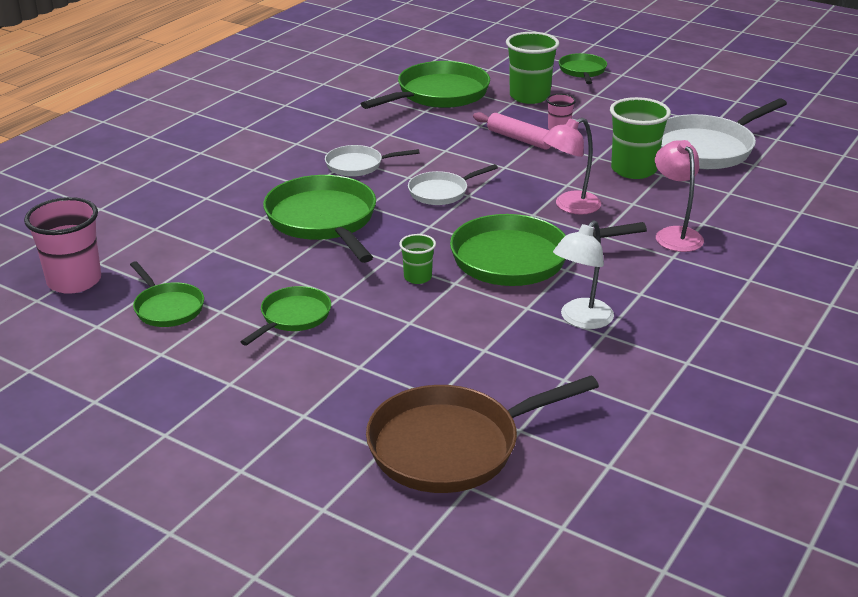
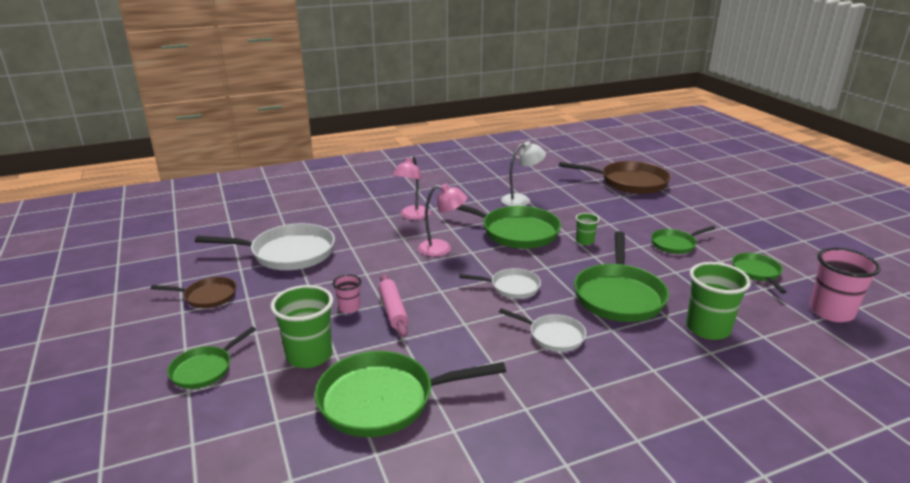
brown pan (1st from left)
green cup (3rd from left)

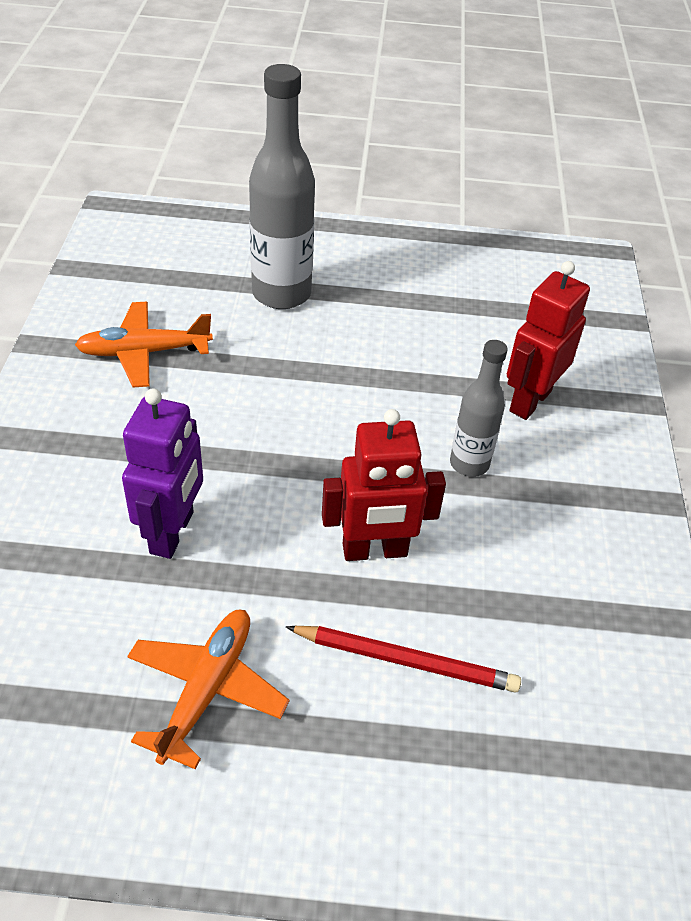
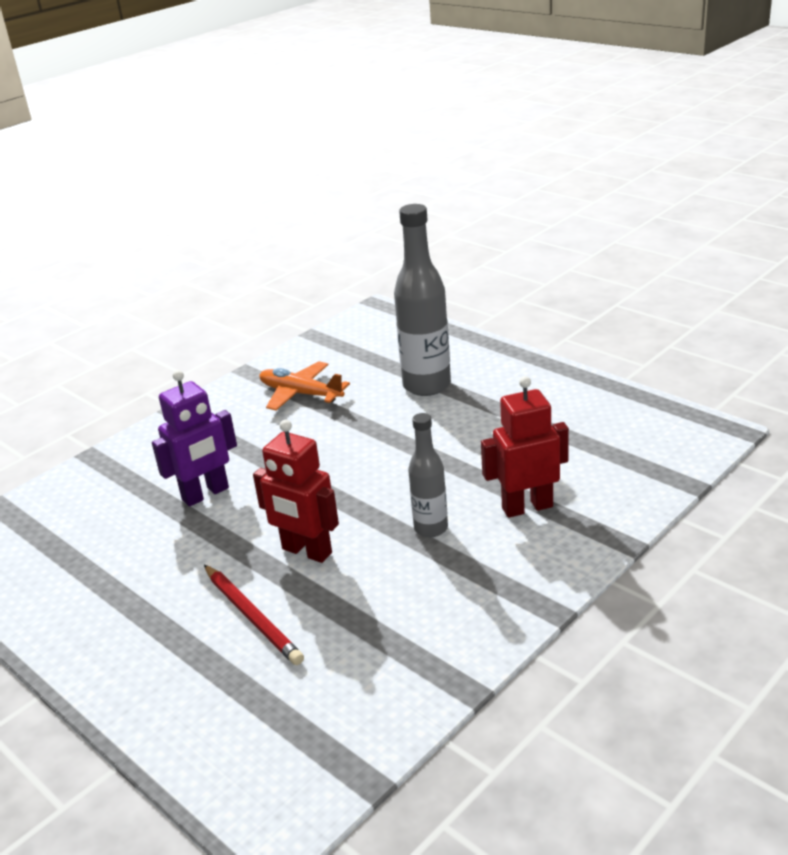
orange plane (2nd from left in the first image)

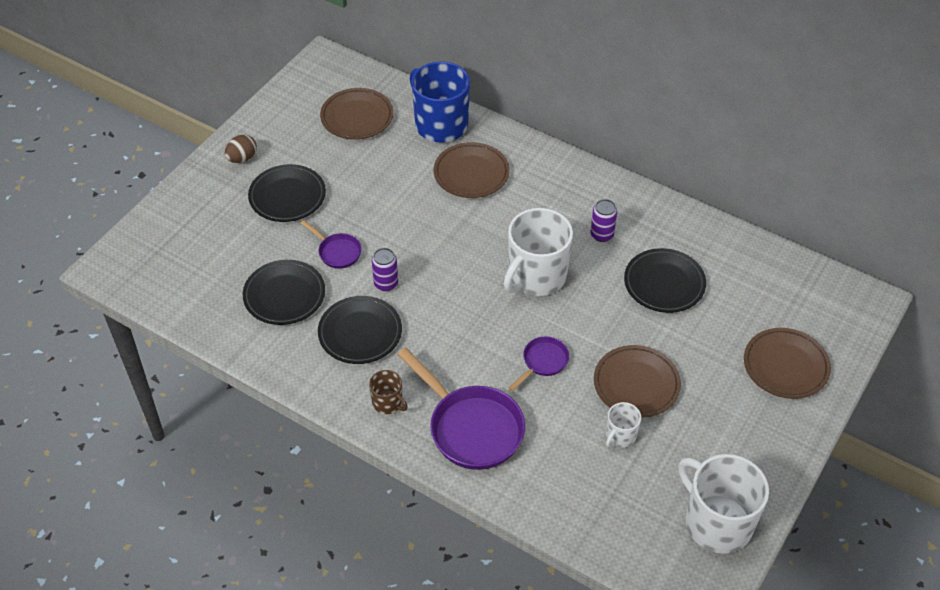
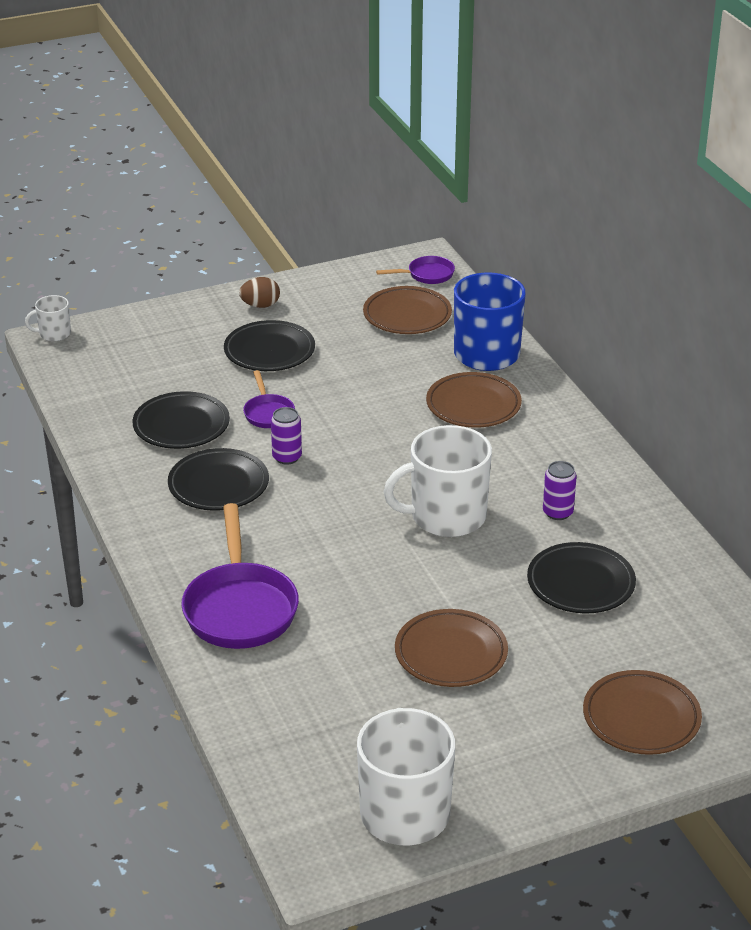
white mug (1st from left)
purple pan (3rd from left)
brown mug

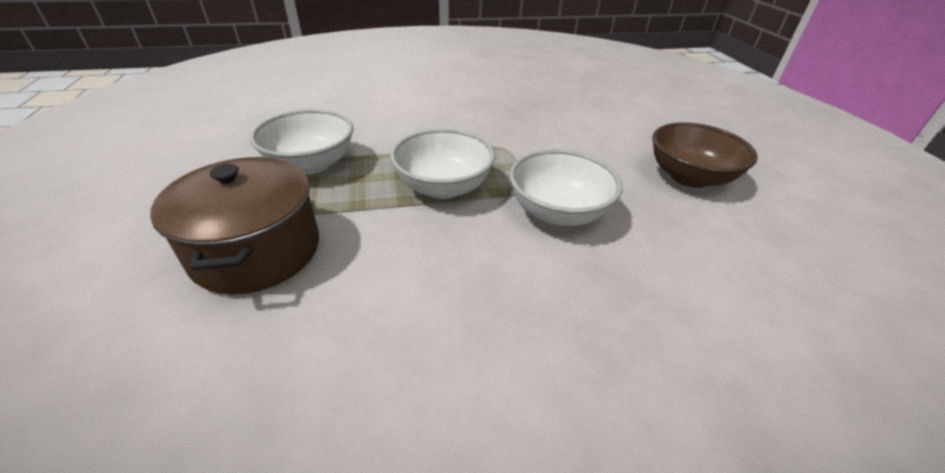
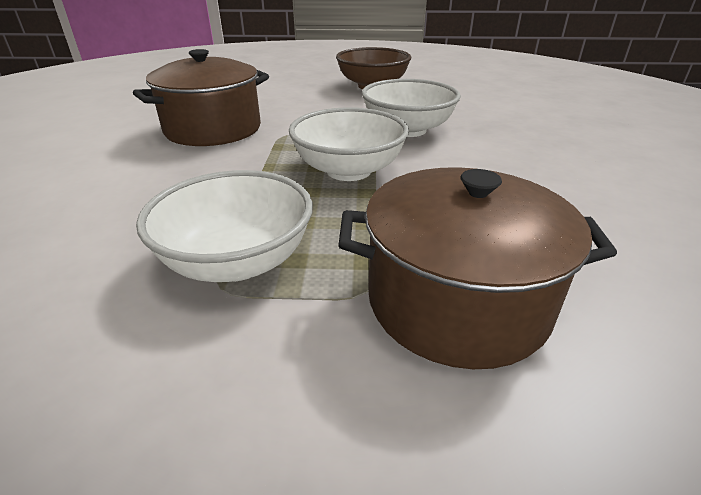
brown pot (1st from left)

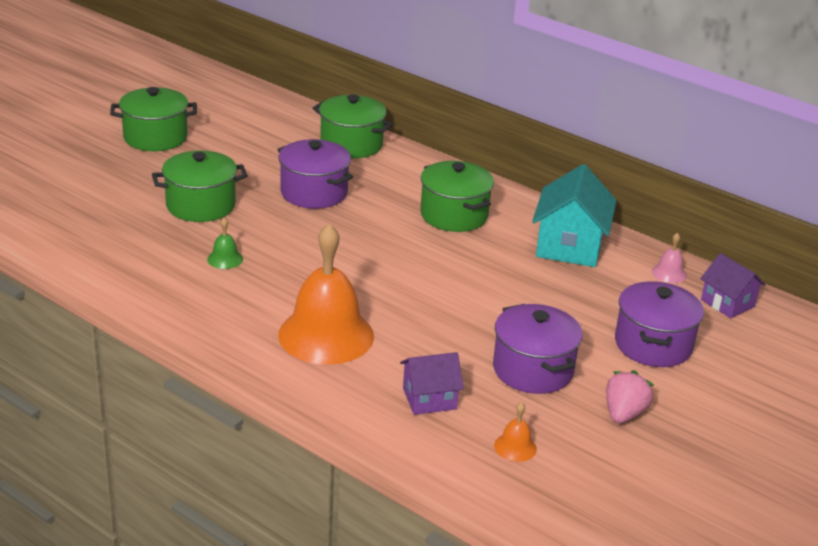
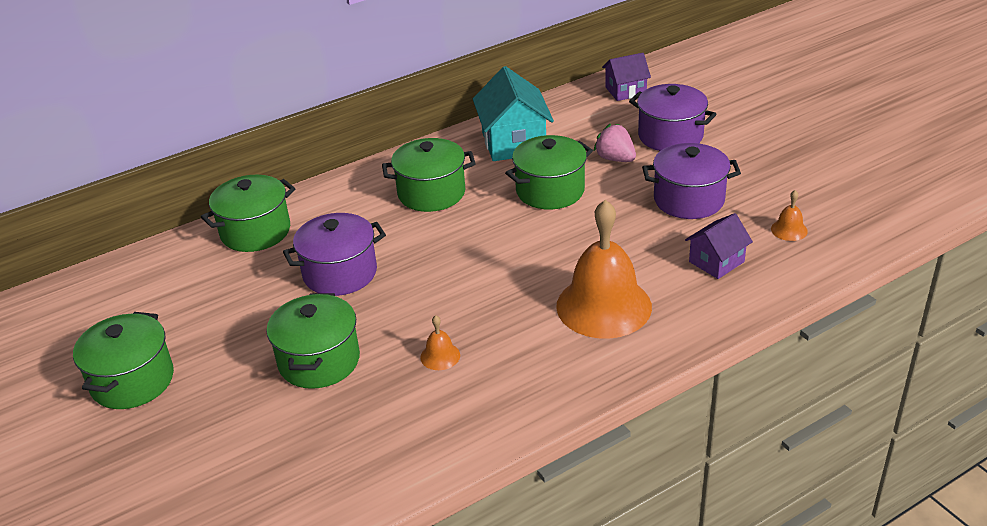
orange bell (1st from left)
turquoise house
green pot (5th from left)
pink strawberry
purple house (2nd from left)
pink bell

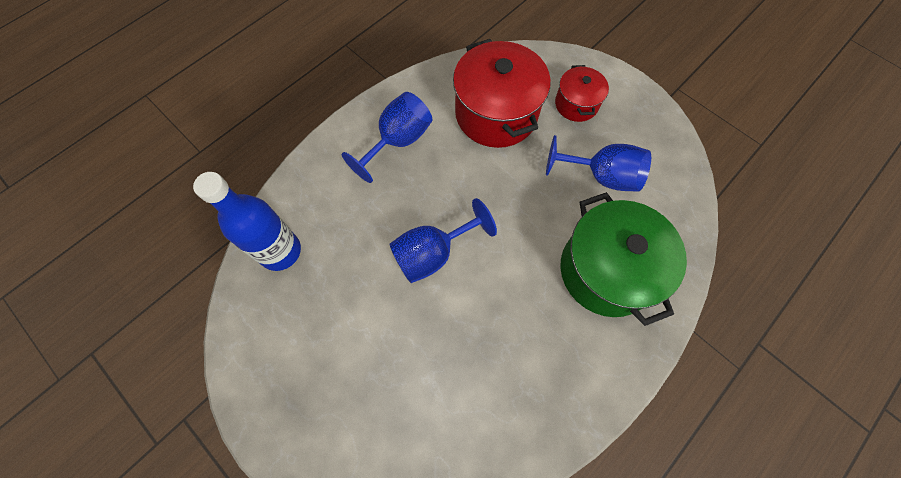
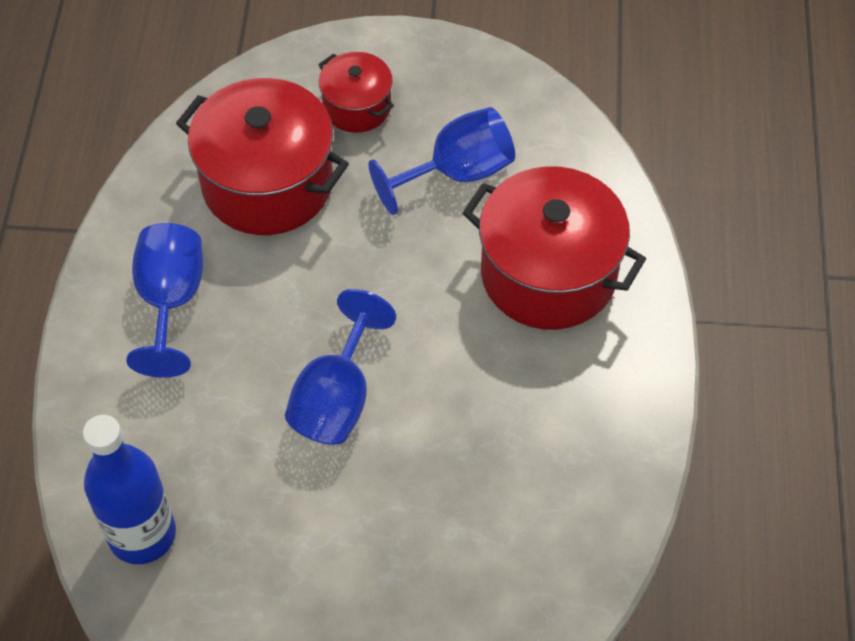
red pot (3rd from left)

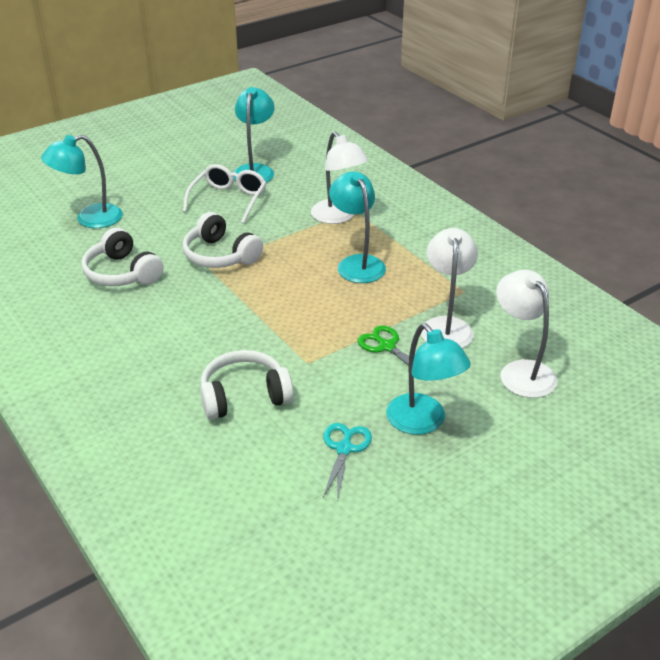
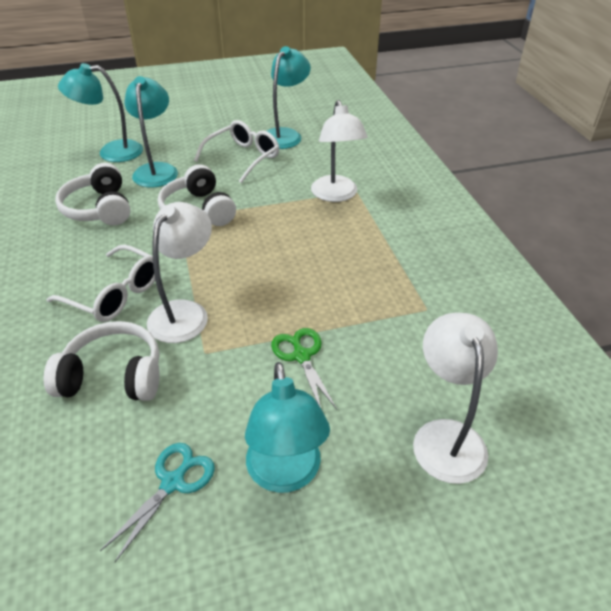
white glasses (1st from left)
turquoise lamp (2nd from left)
white lamp (1st from left)

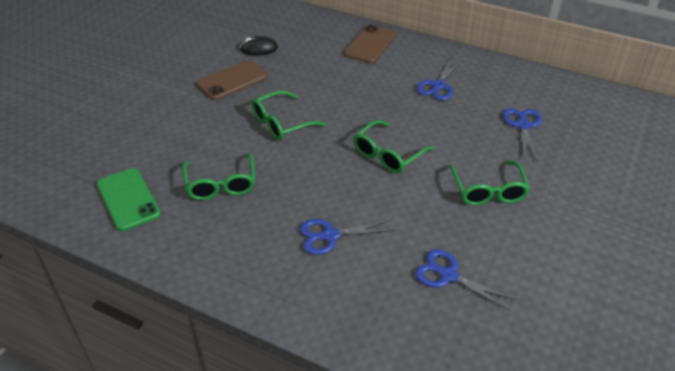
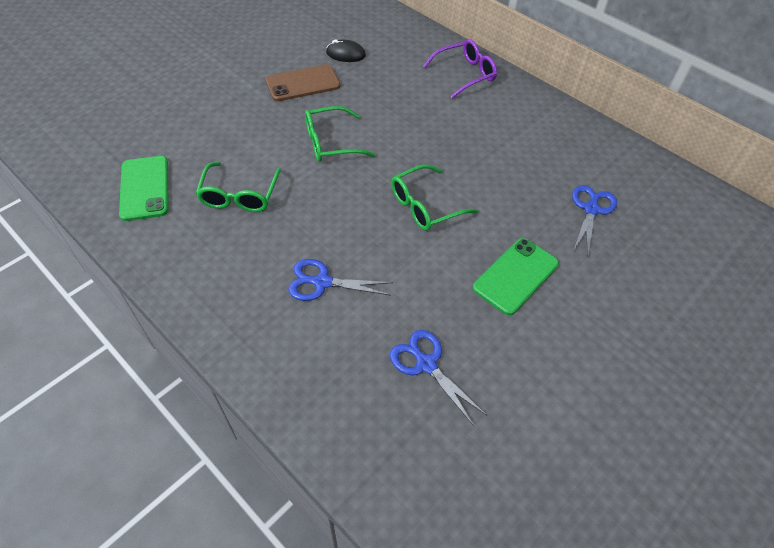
purple glasses
green phone (2nd from left)
blue scissors (2nd from left in the first image)

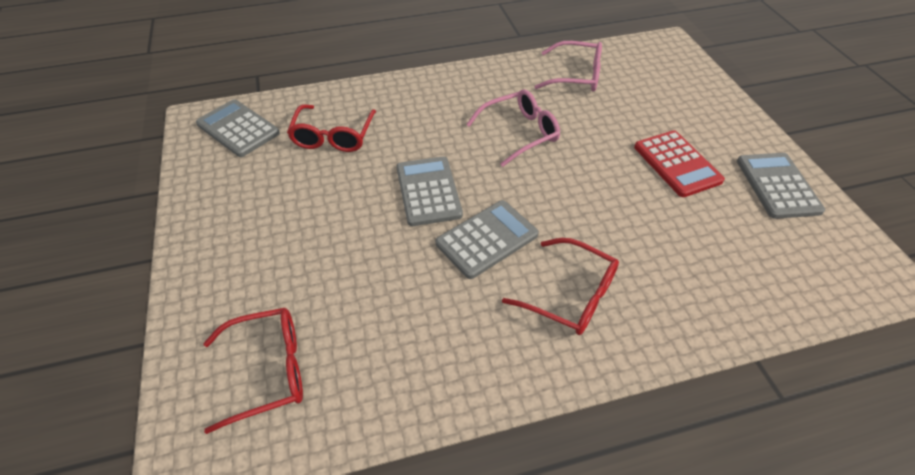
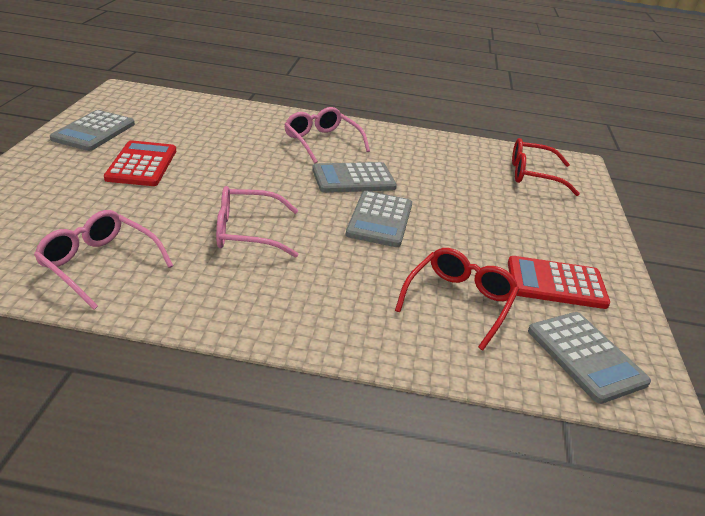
pink glasses (3rd from left)
red calculator (2nd from left)

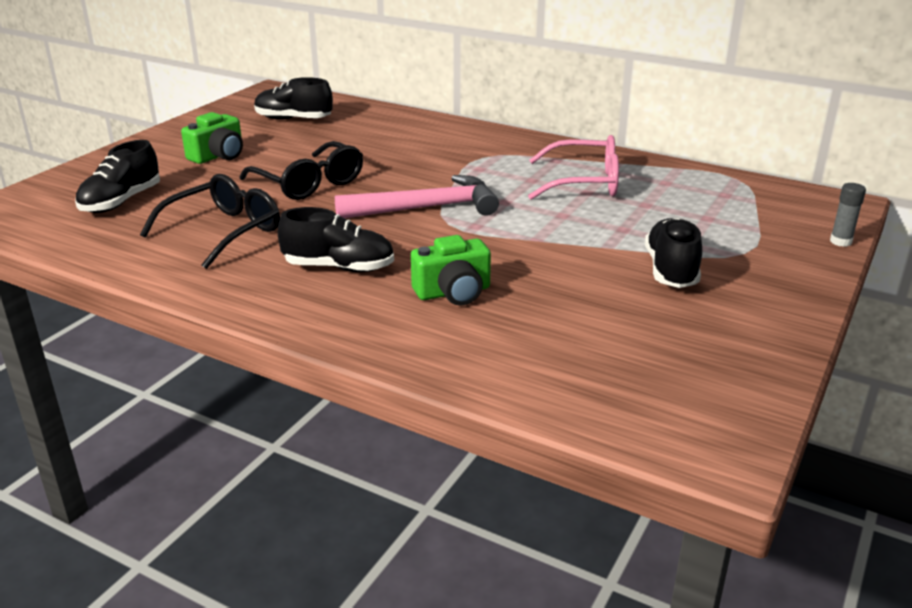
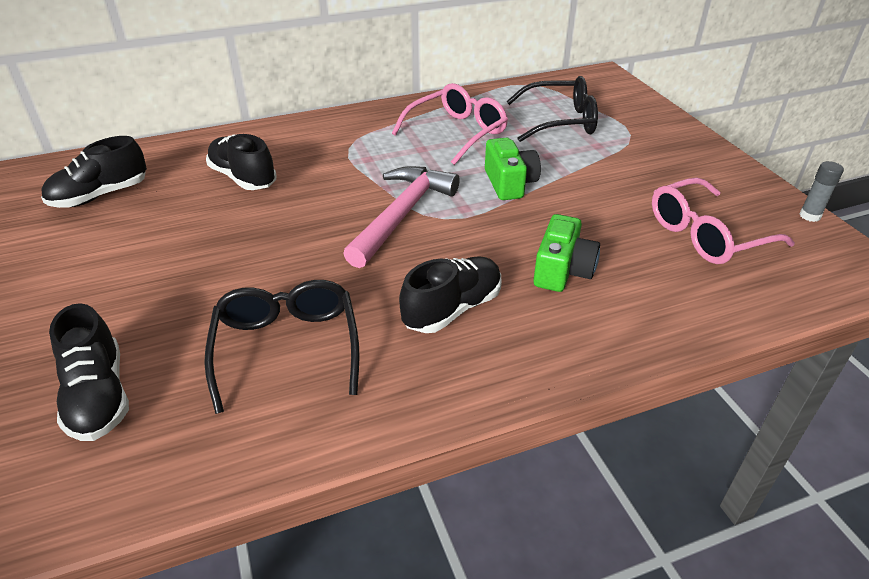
black shoe (3rd from left)
green camera (1st from left)
black glasses (2nd from left)
pink glasses (2nd from left)
grey glue stick

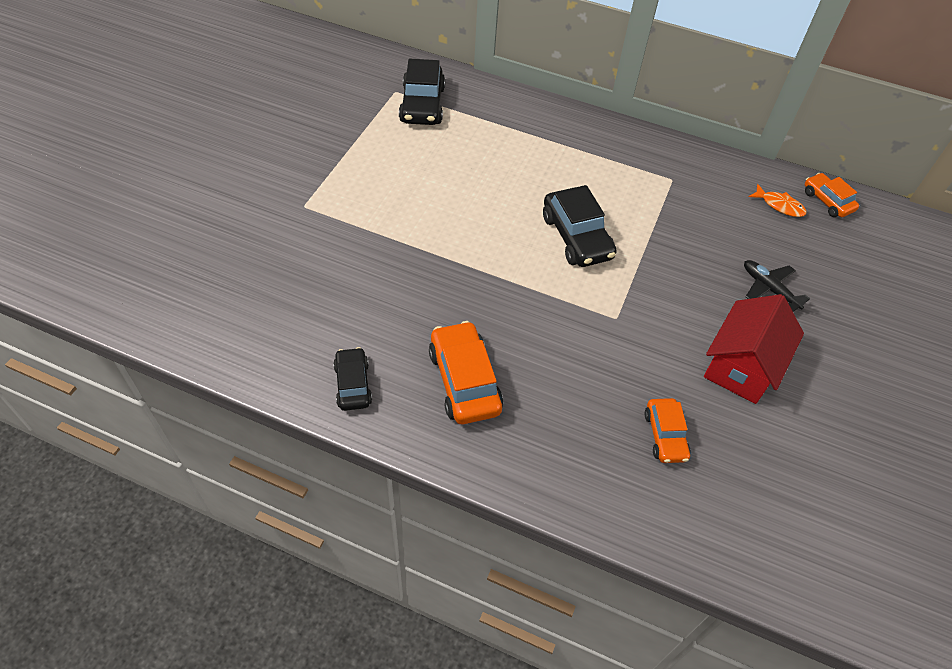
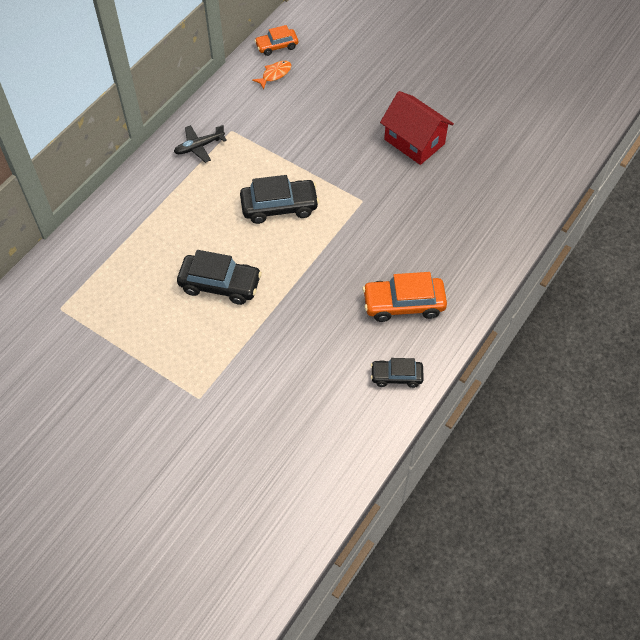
black plane
black car (1st from left)
orange car (2nd from left in the first image)

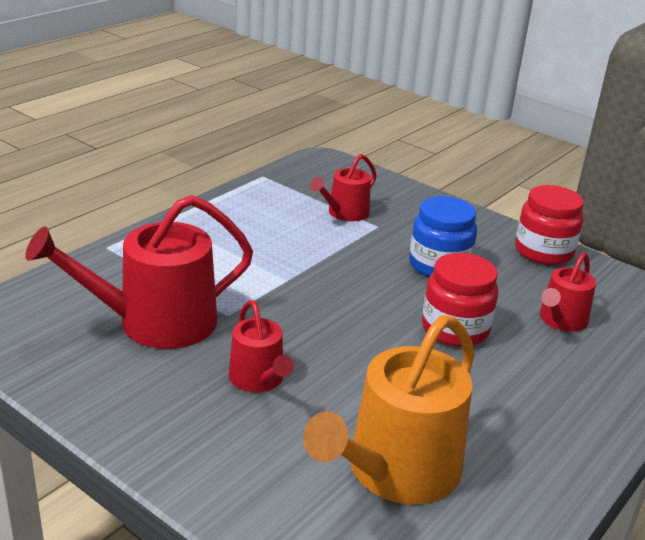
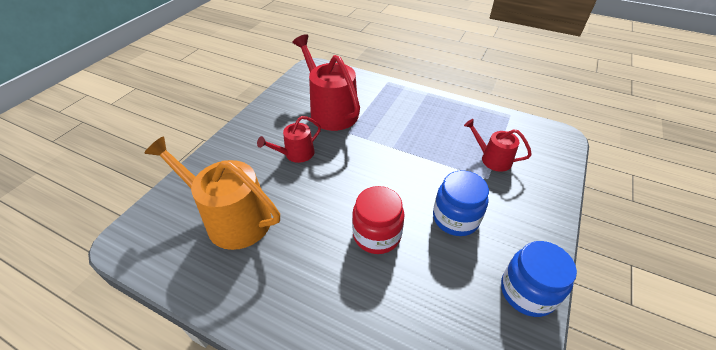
blue jar (2nd from left)
red watering can (4th from left in the first image)

